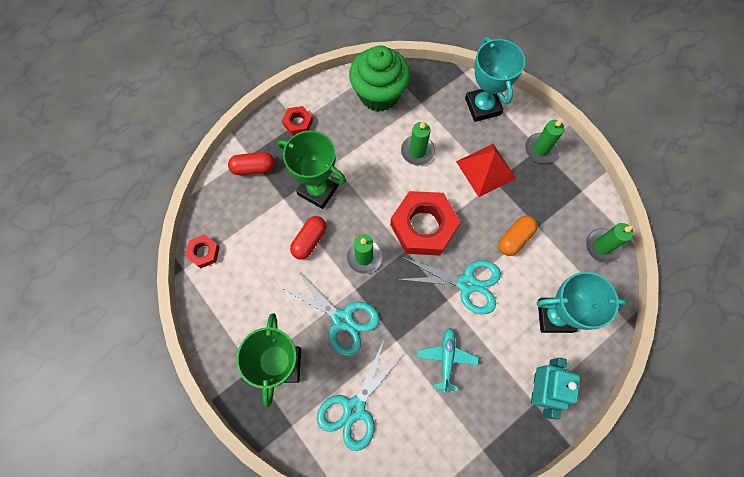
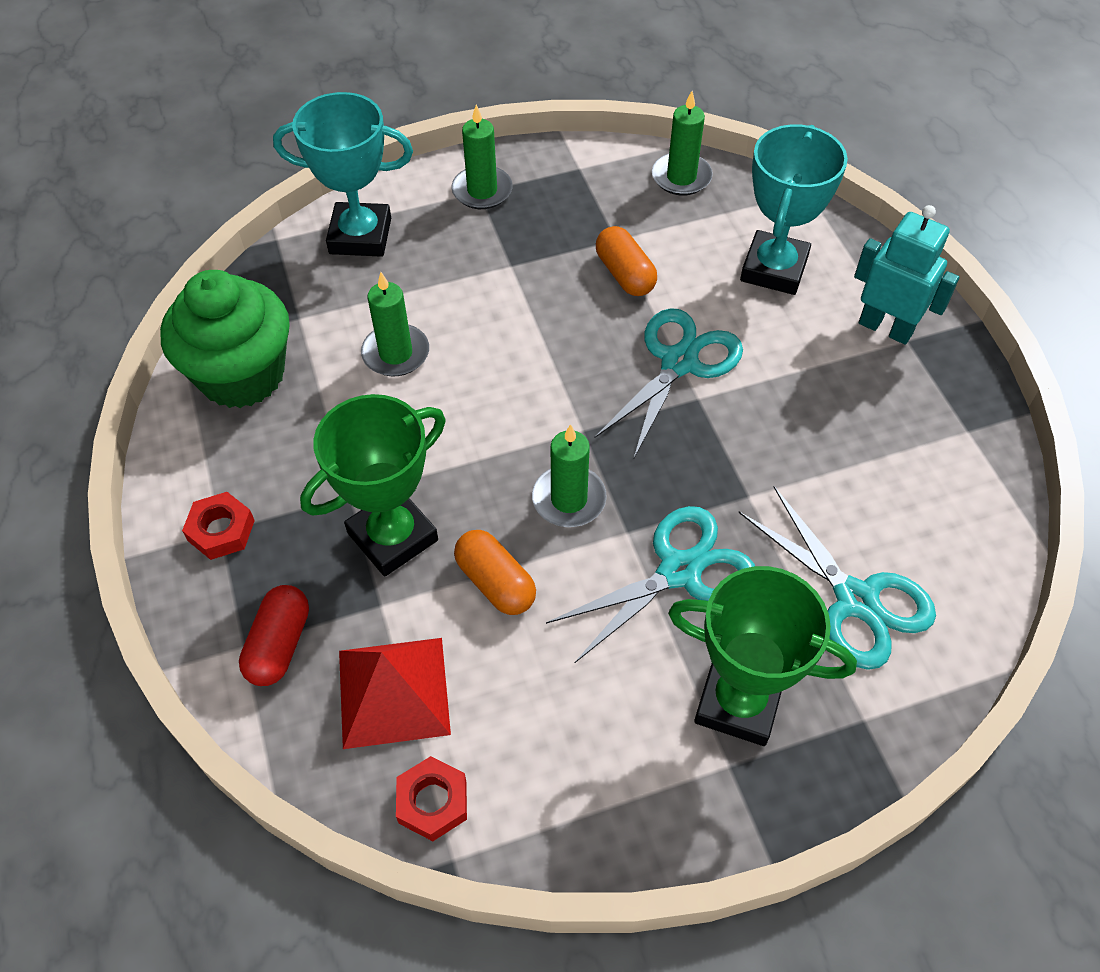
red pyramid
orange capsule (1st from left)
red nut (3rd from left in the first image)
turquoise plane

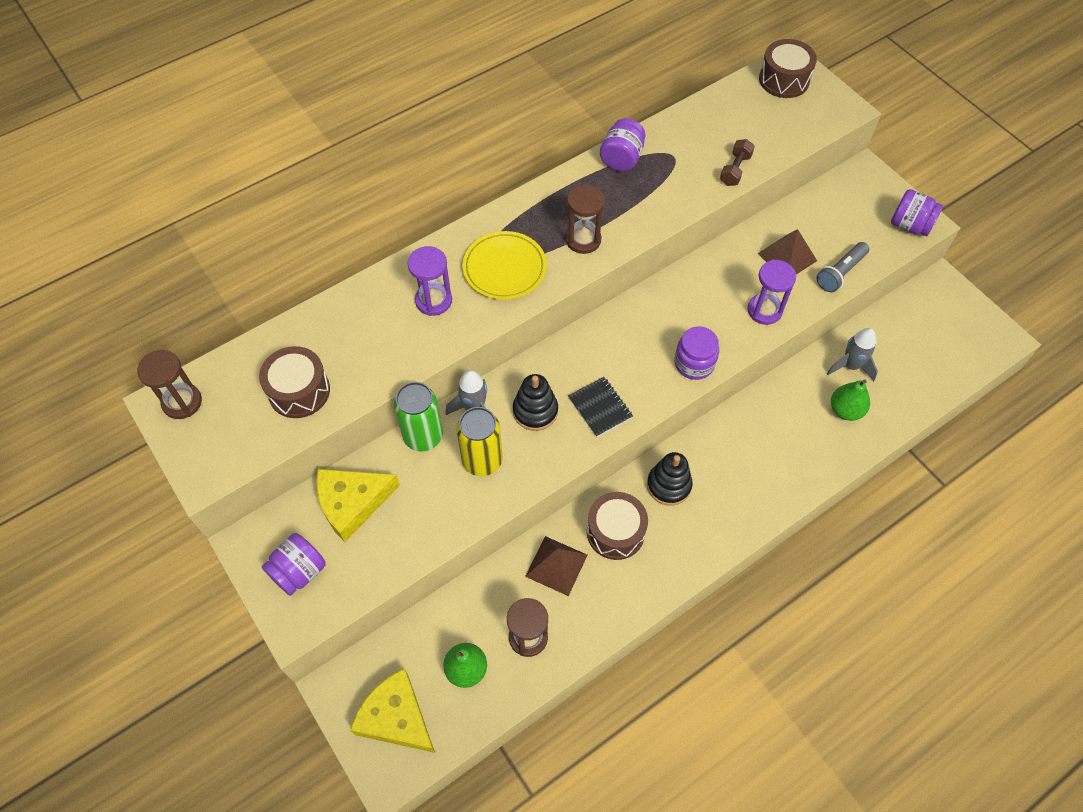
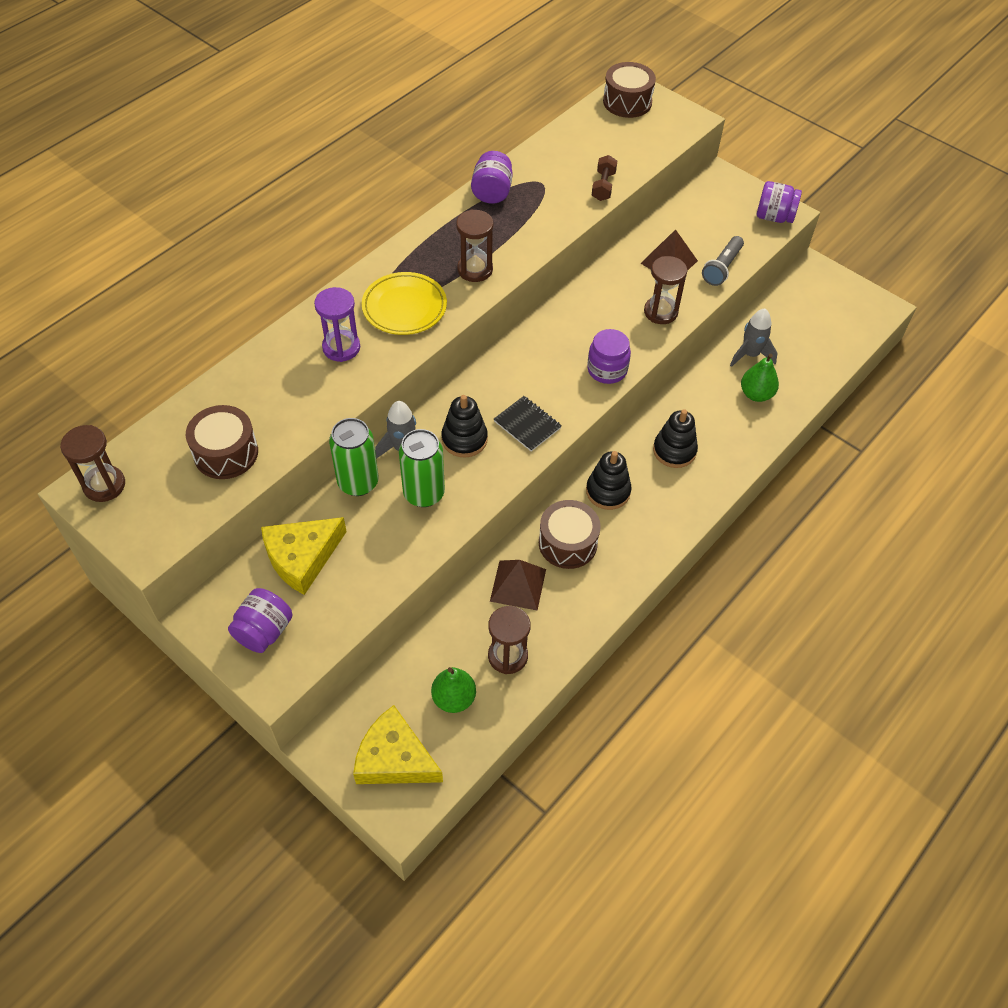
green can (2nd from left)
brown hourglass (4th from left)
black stacking toy (3rd from left)

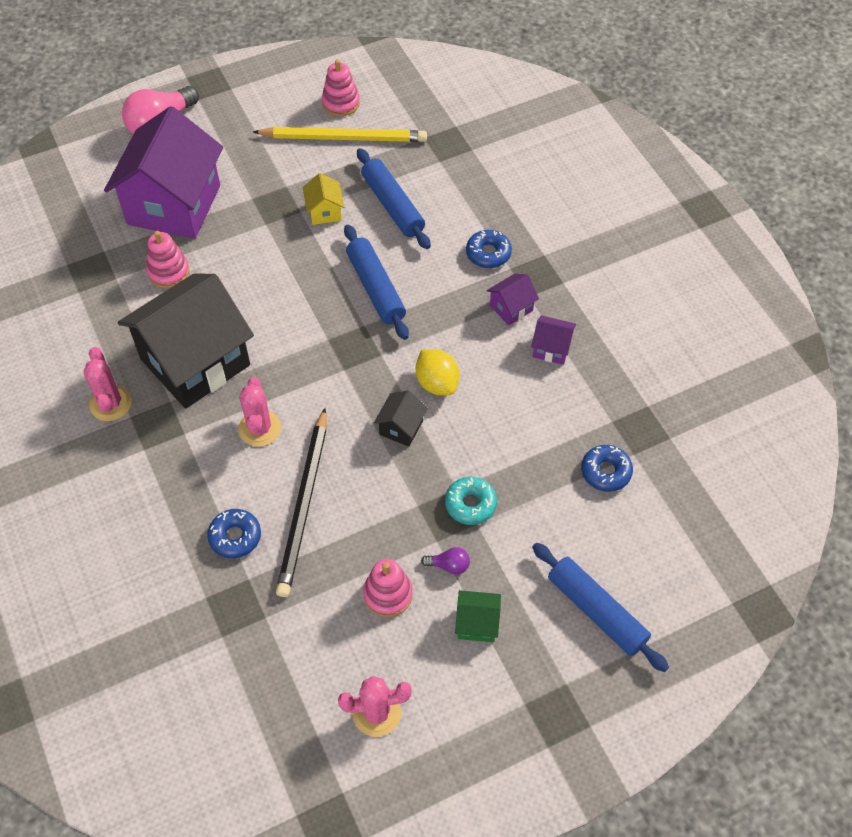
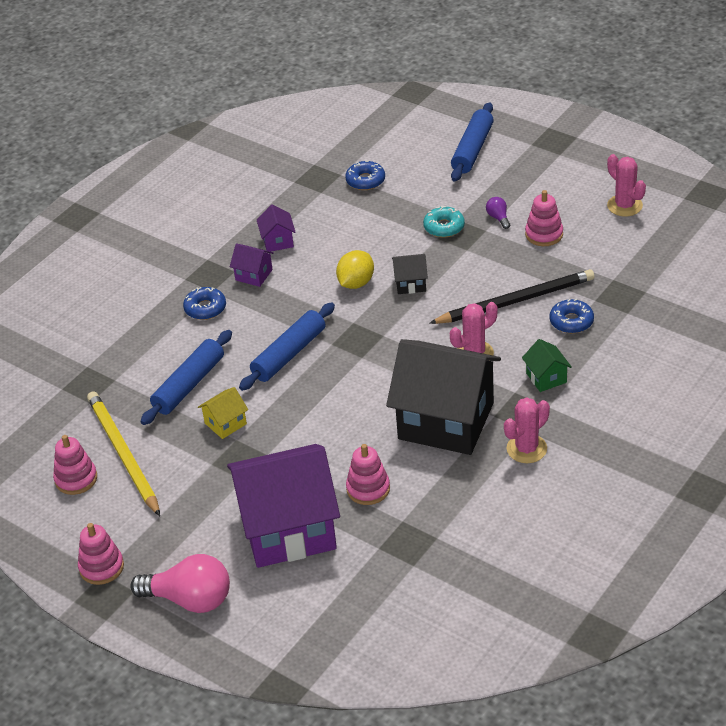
pink stacking toy (2nd from left)
green house

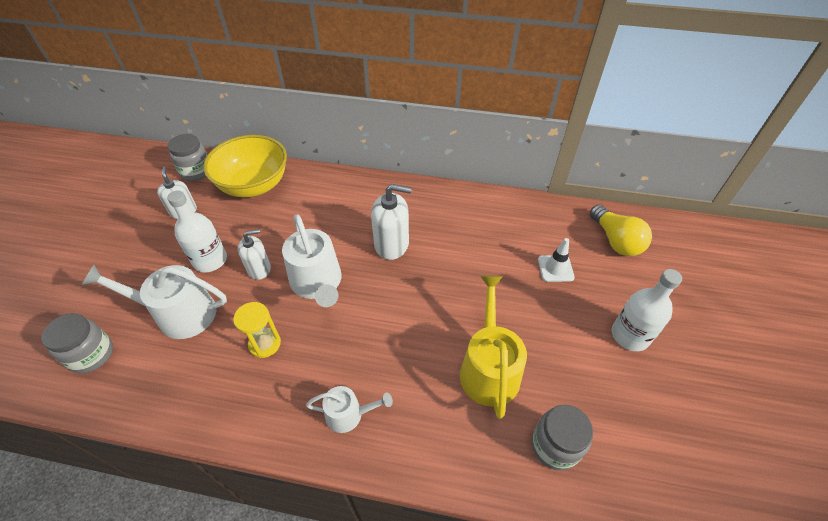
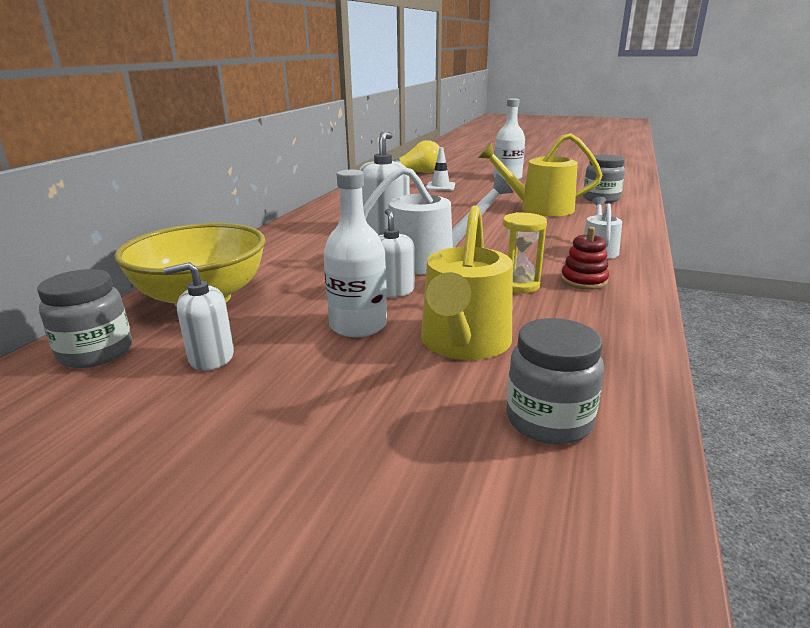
yellow watering can (1st from left)
red stacking toy

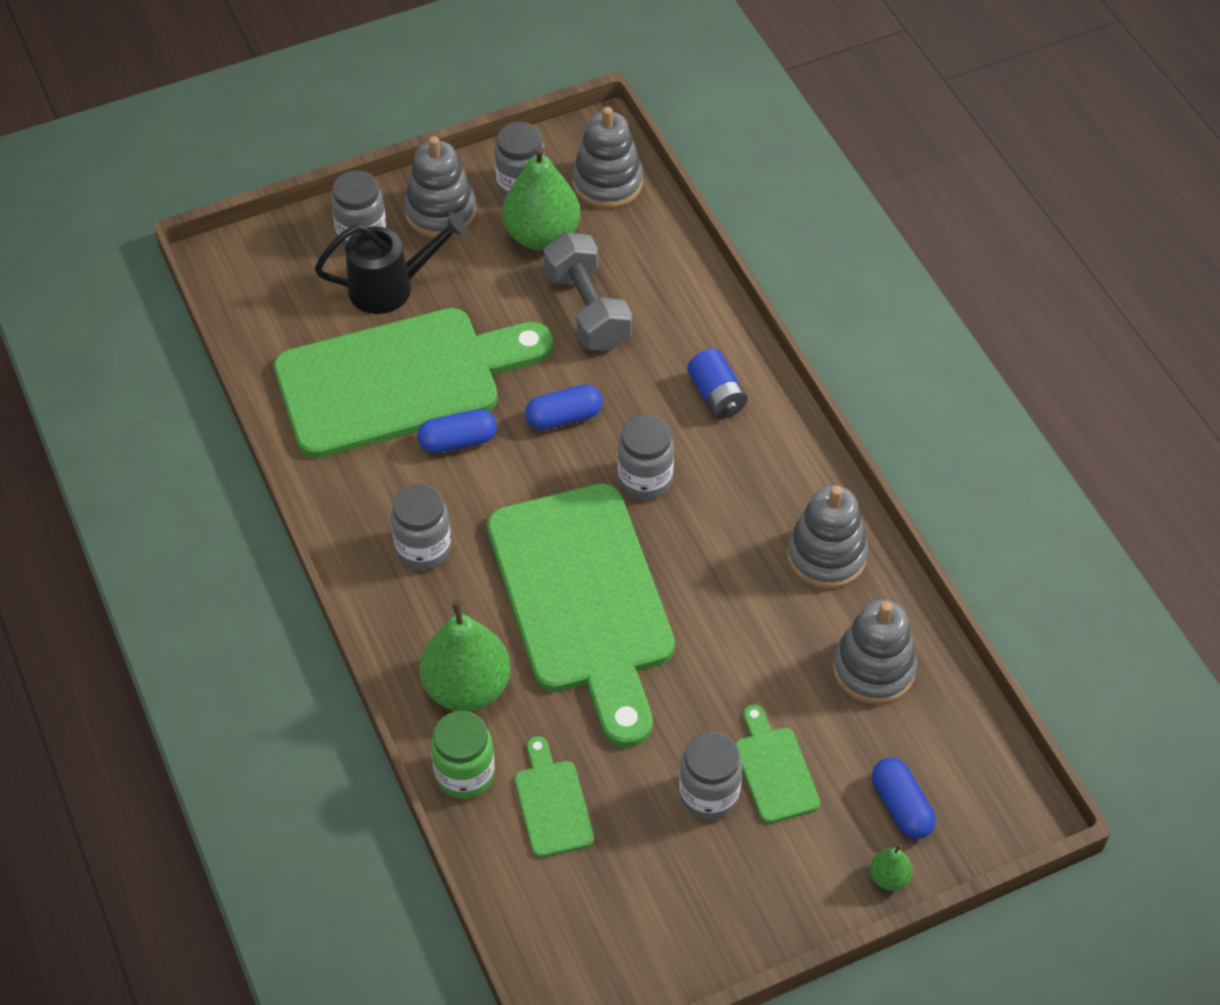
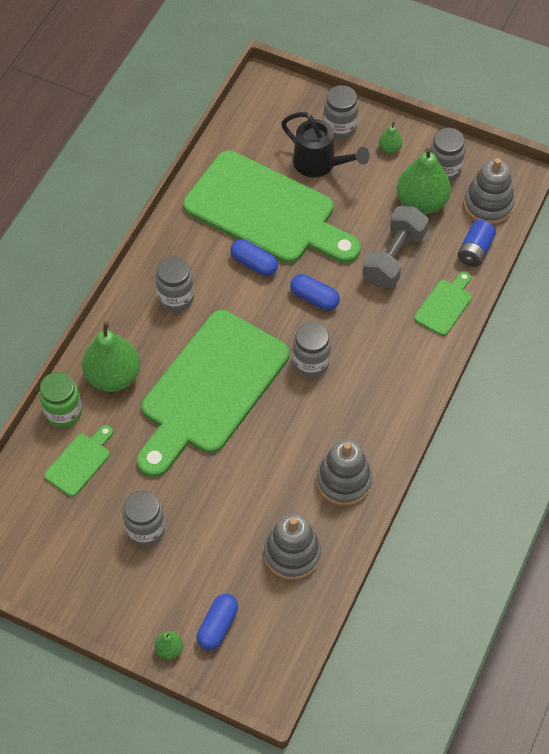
green pear (3rd from left)
green cutting board (4th from left)
blue battery

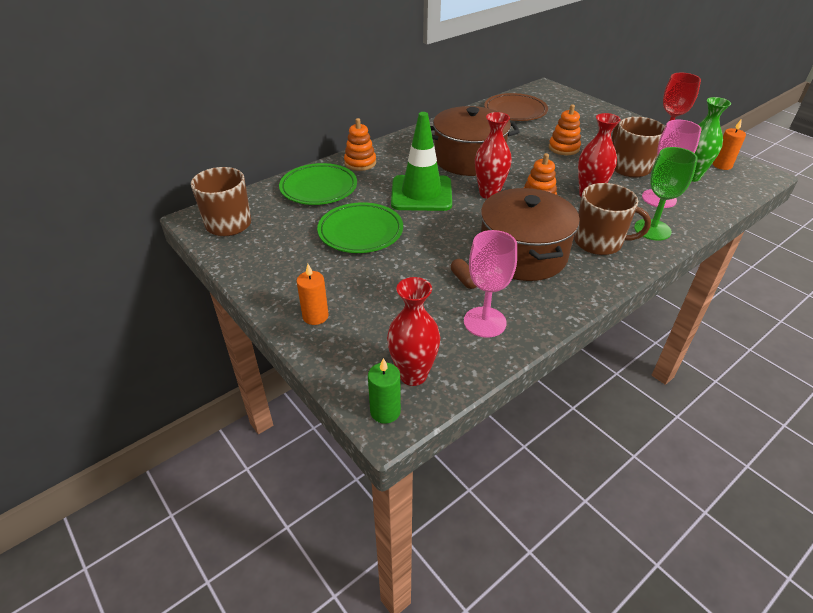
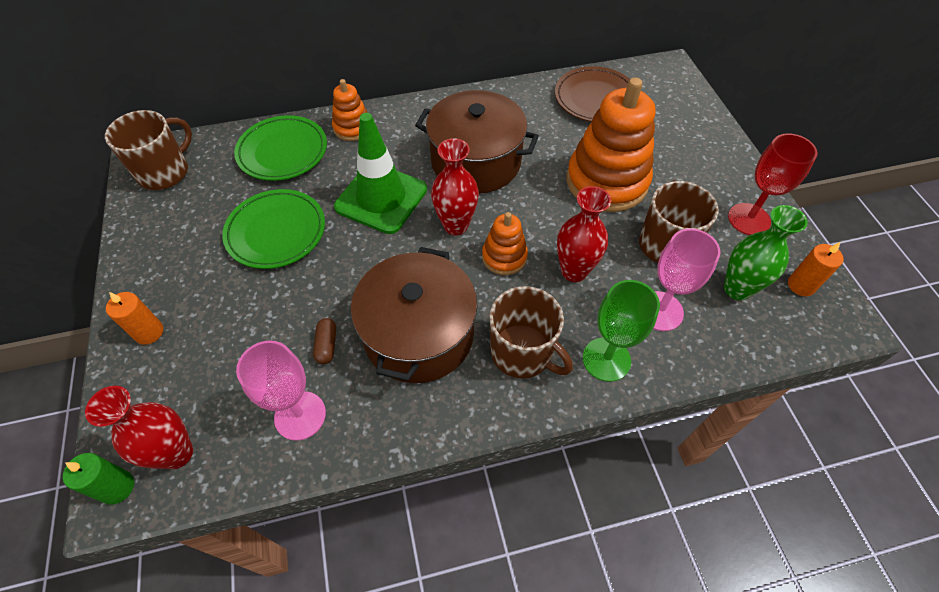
orange stacking toy (3rd from left)

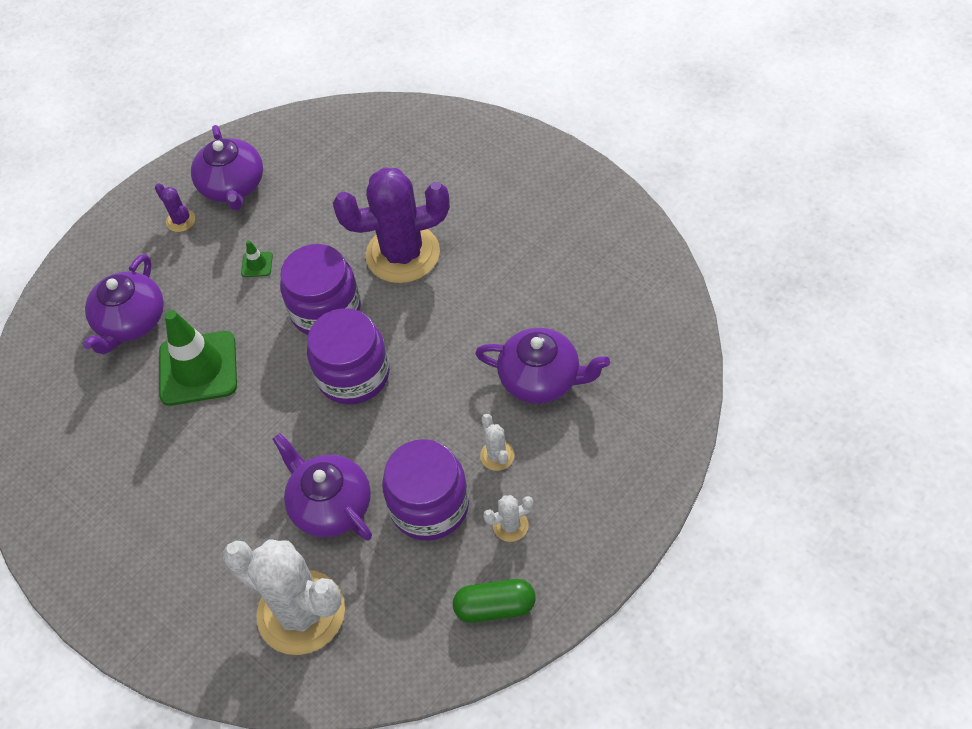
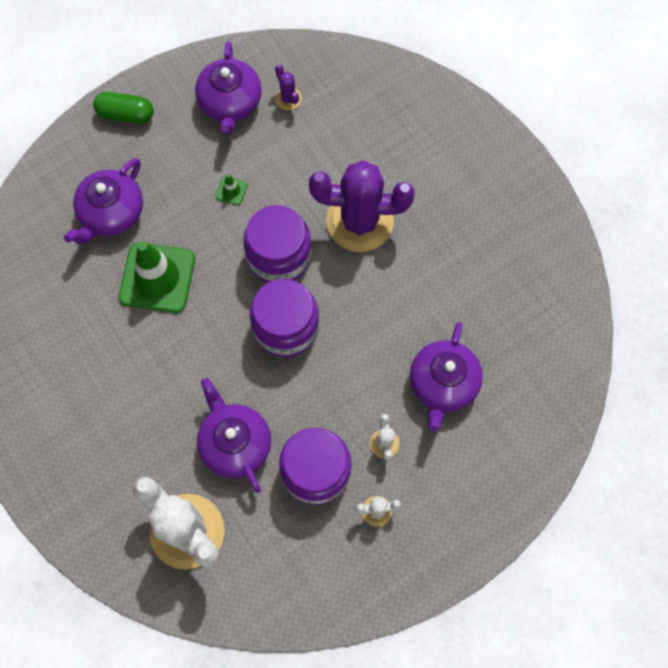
green capsule
purple cactus (1st from left)
purple teapot (4th from left)

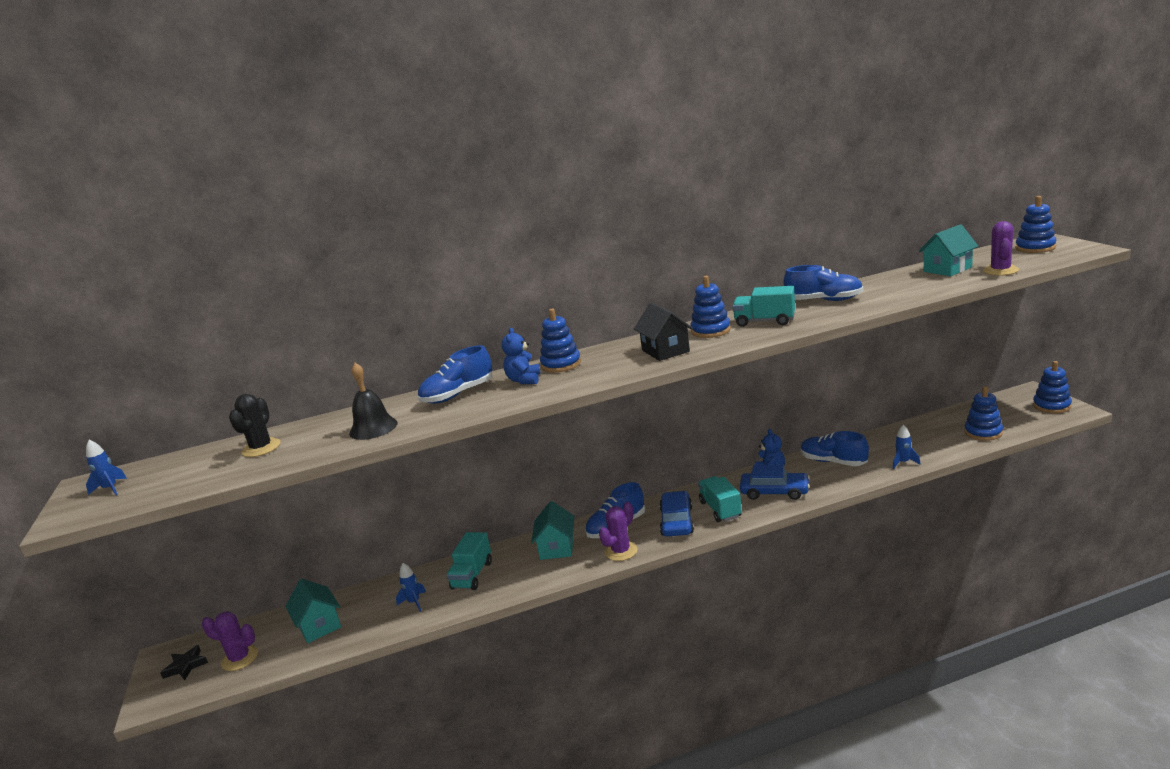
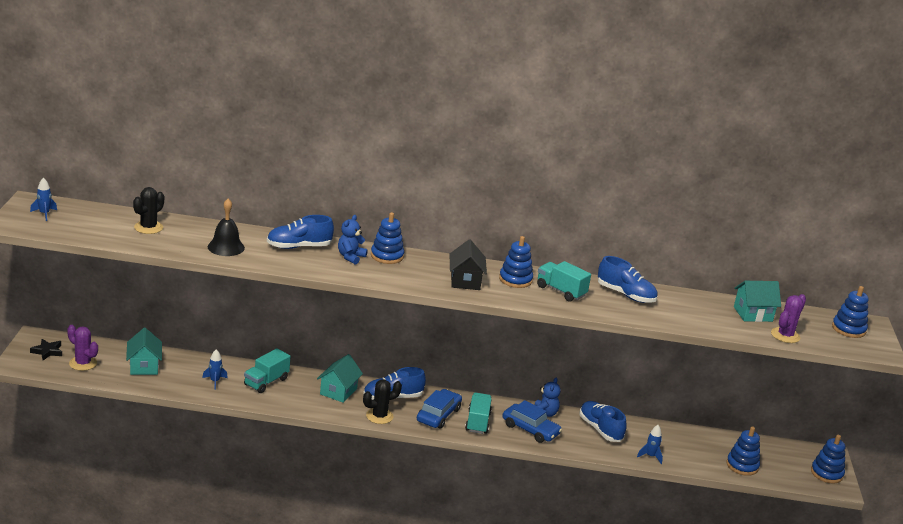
black cactus (2nd from left)

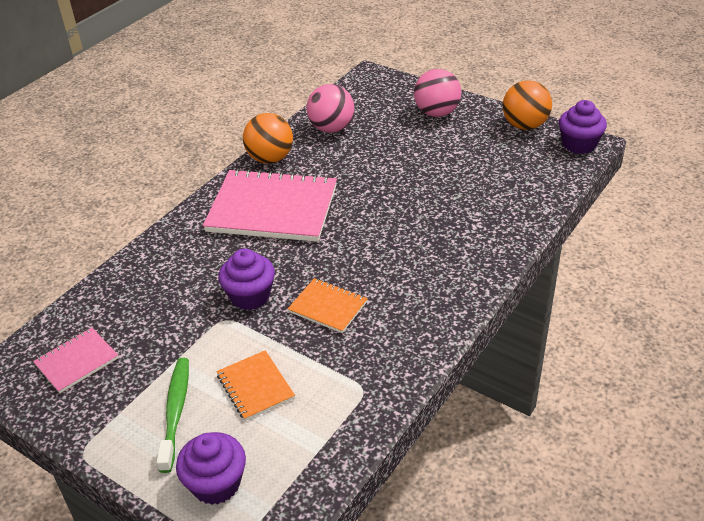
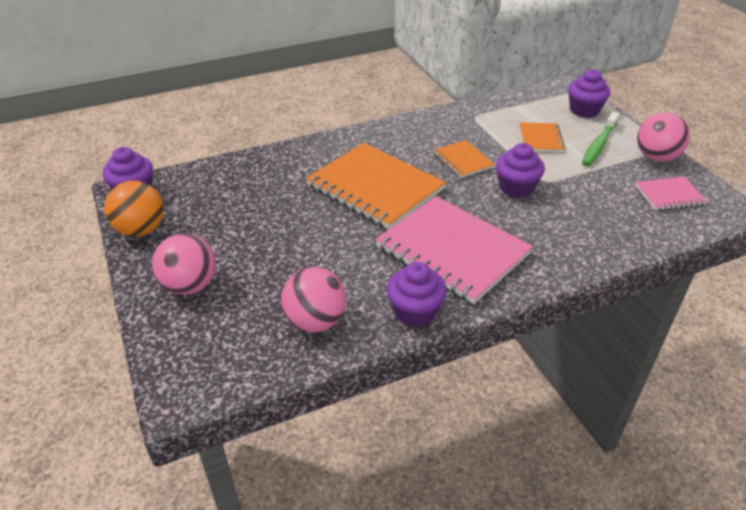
orange notebook (1st from left)
purple cupcake (2nd from left)
pink ball (3rd from left)

